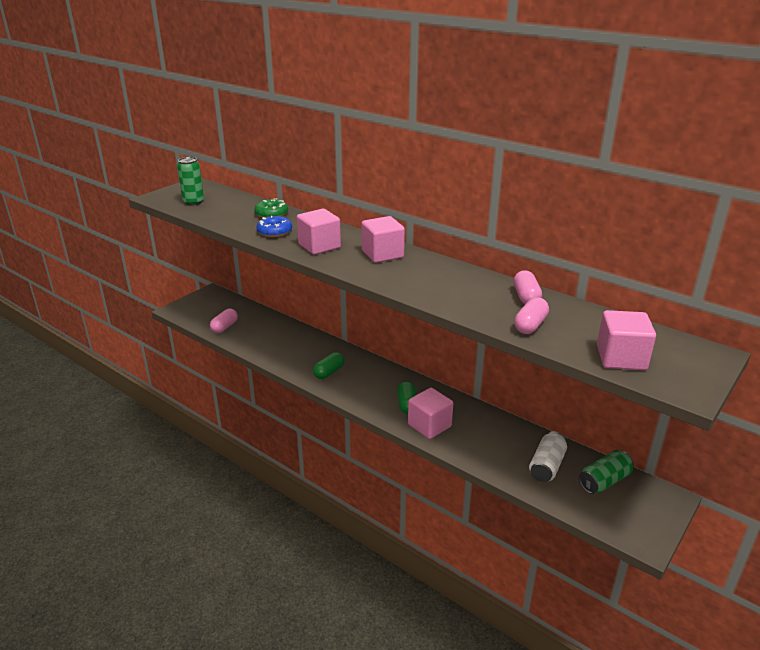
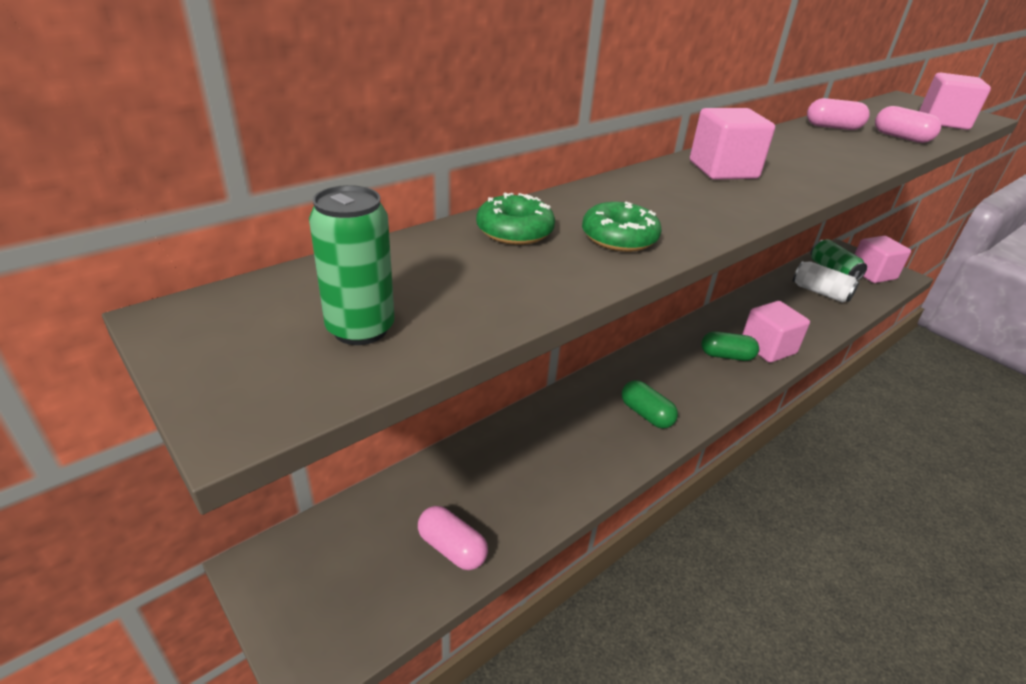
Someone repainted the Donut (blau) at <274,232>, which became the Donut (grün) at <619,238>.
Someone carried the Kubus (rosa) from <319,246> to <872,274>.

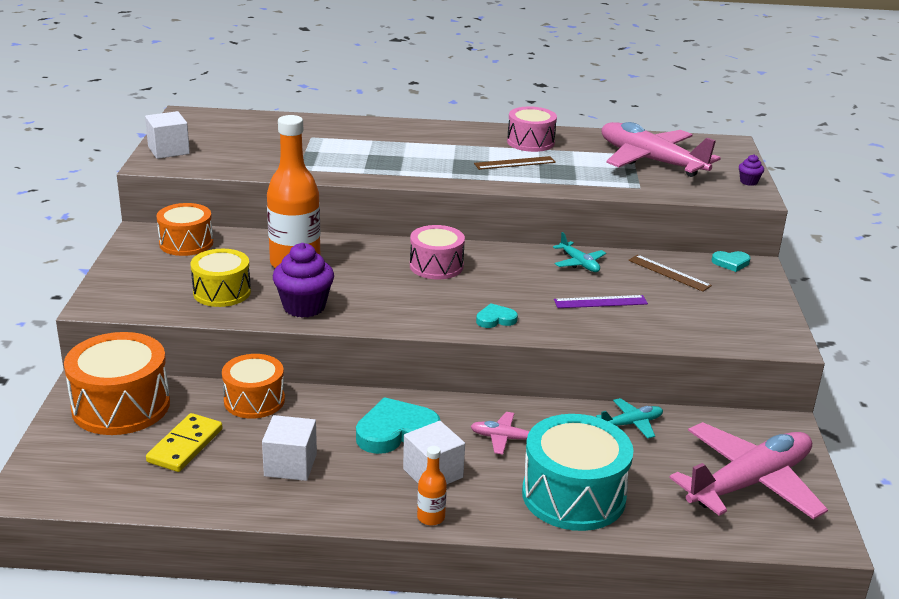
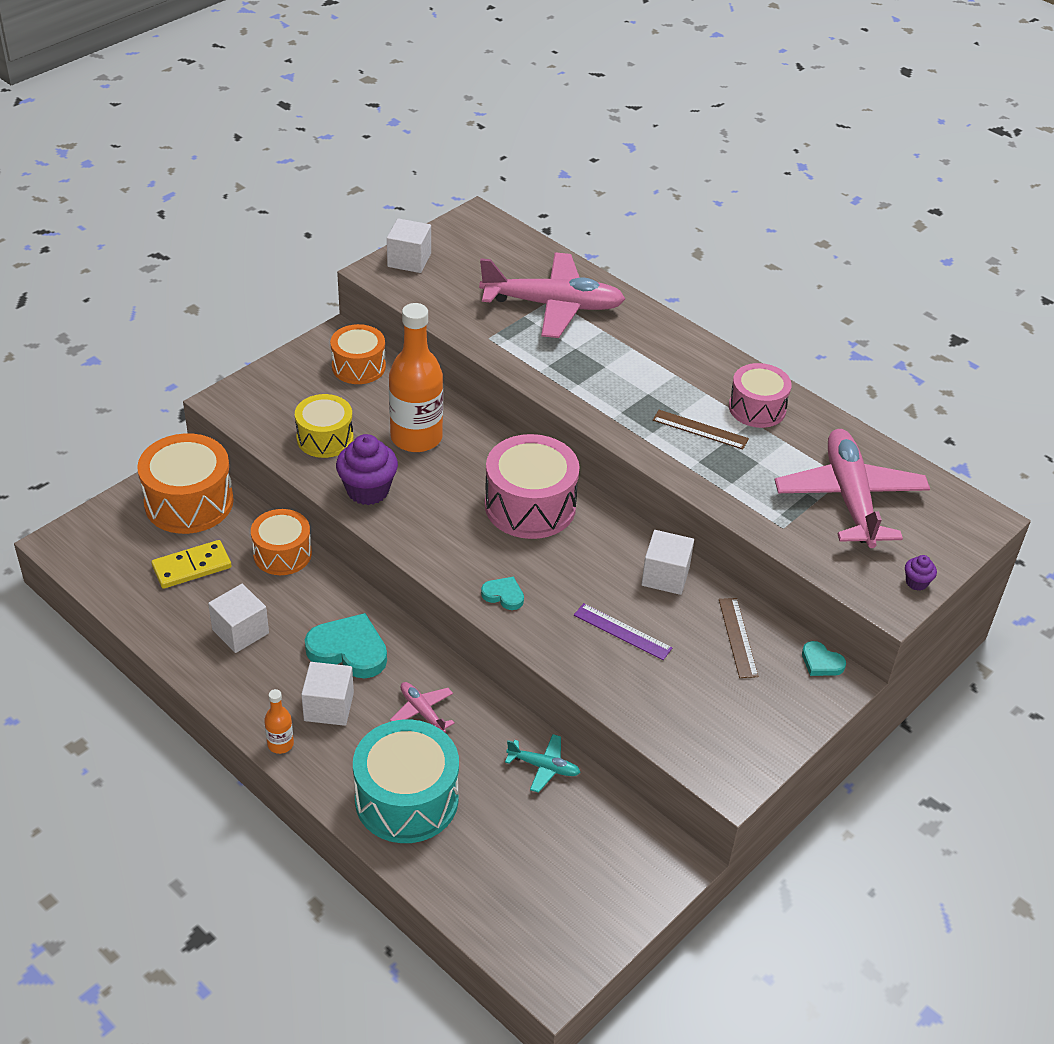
Someone scaled the Trommel (rosa) at <436,266> by 1.56.
Someone swapped the Flugzeug (türkis) at <579,263> for the Kubus (weiß) at <665,576>.
Someone carried the Flugzeug (rosa) from <749,482> to <553,305>.

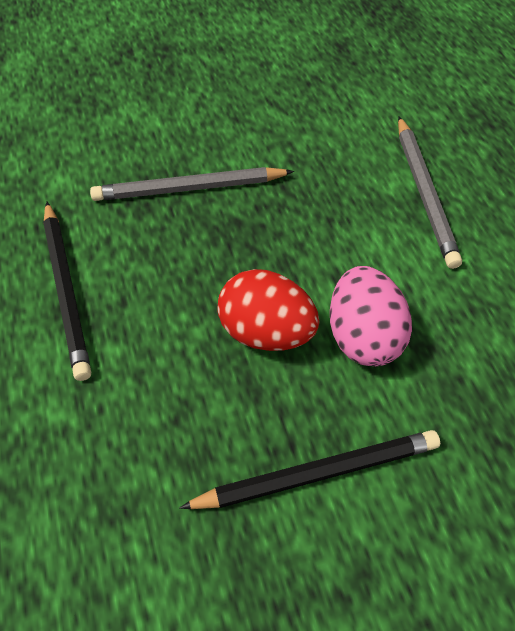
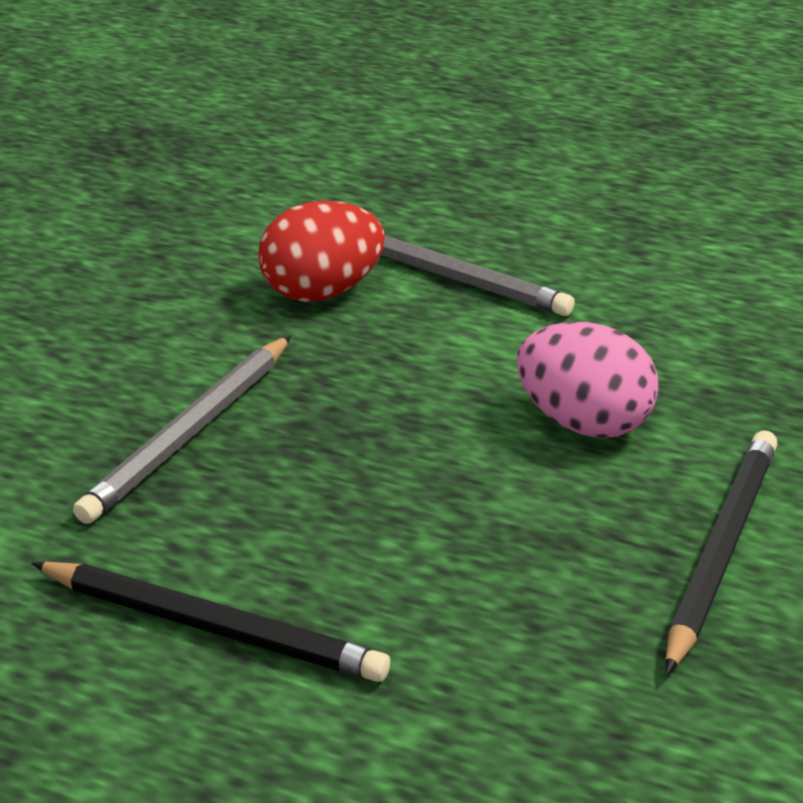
Someone carried the Ei (rot) from <266,332> to <322,291>.

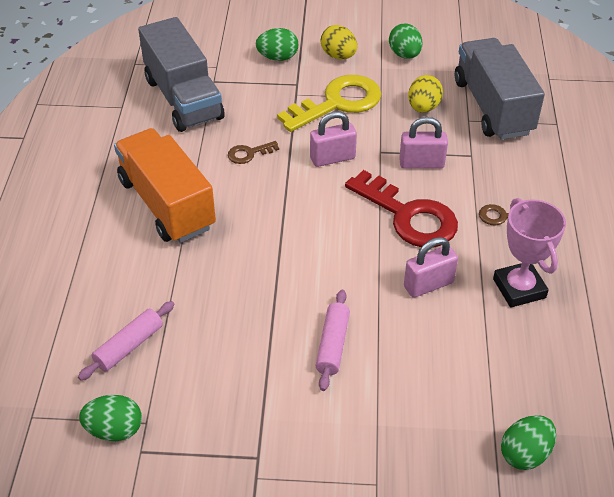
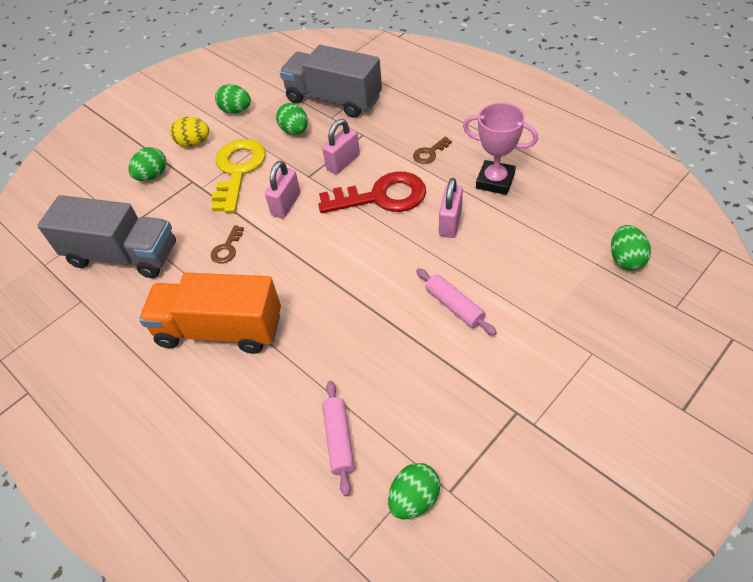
Someone repainted the Ei (gelb) at <423,107>, which became the Ei (grün) at <295,131>.

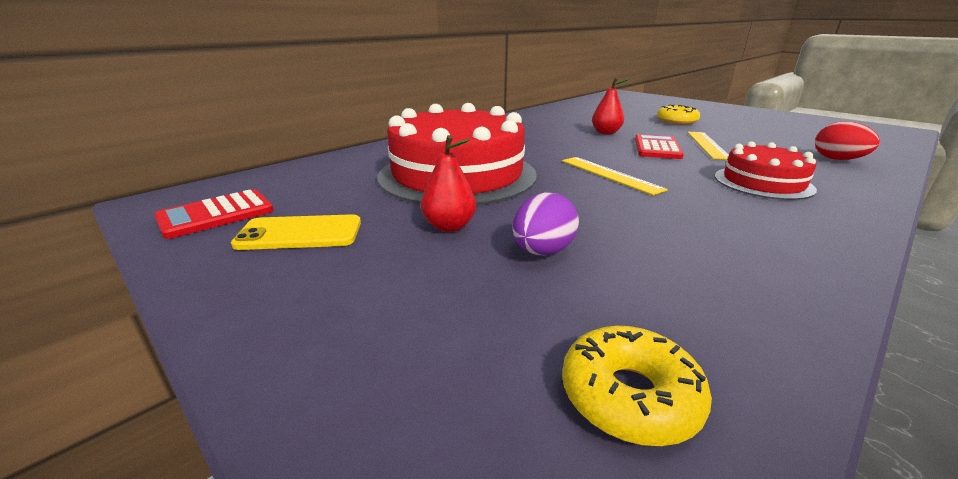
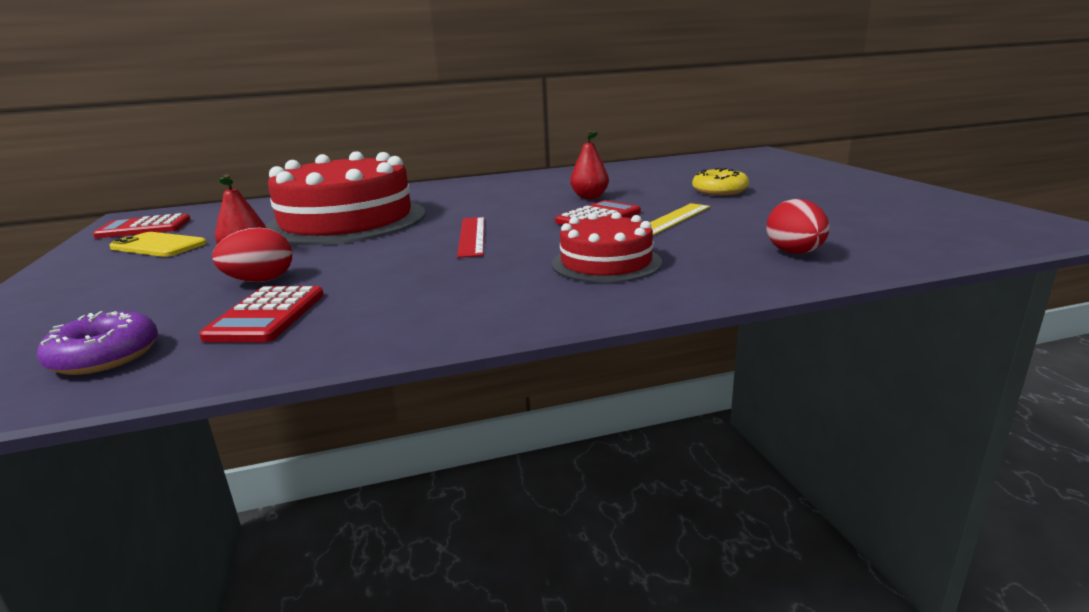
Someone repainted the Ei (lila) at <542,251>, which became the Ei (rot) at <260,281>.
Someone repainted the Lineal (gelb) at <609,174>, which became the Lineal (rot) at <471,236>.
Someone repainted the Donut (gelb) at <629,396>, which became the Donut (lila) at <105,356>.
Someone put down the Taschenrechner (rot) at <267,316>.

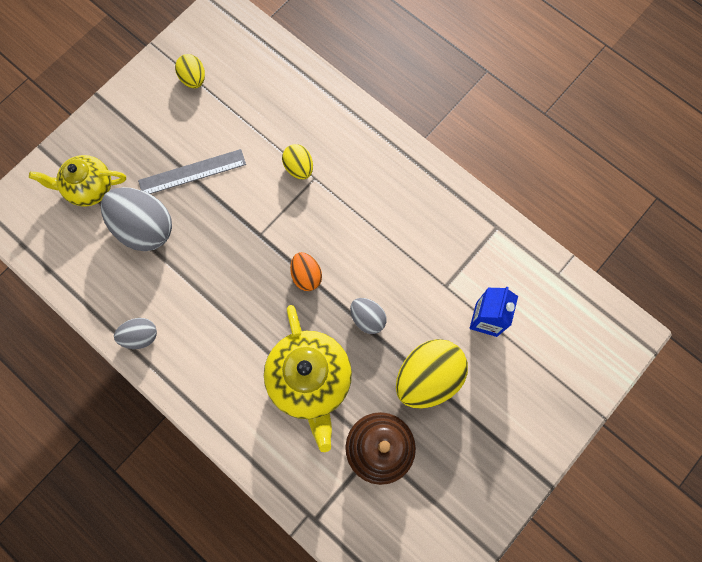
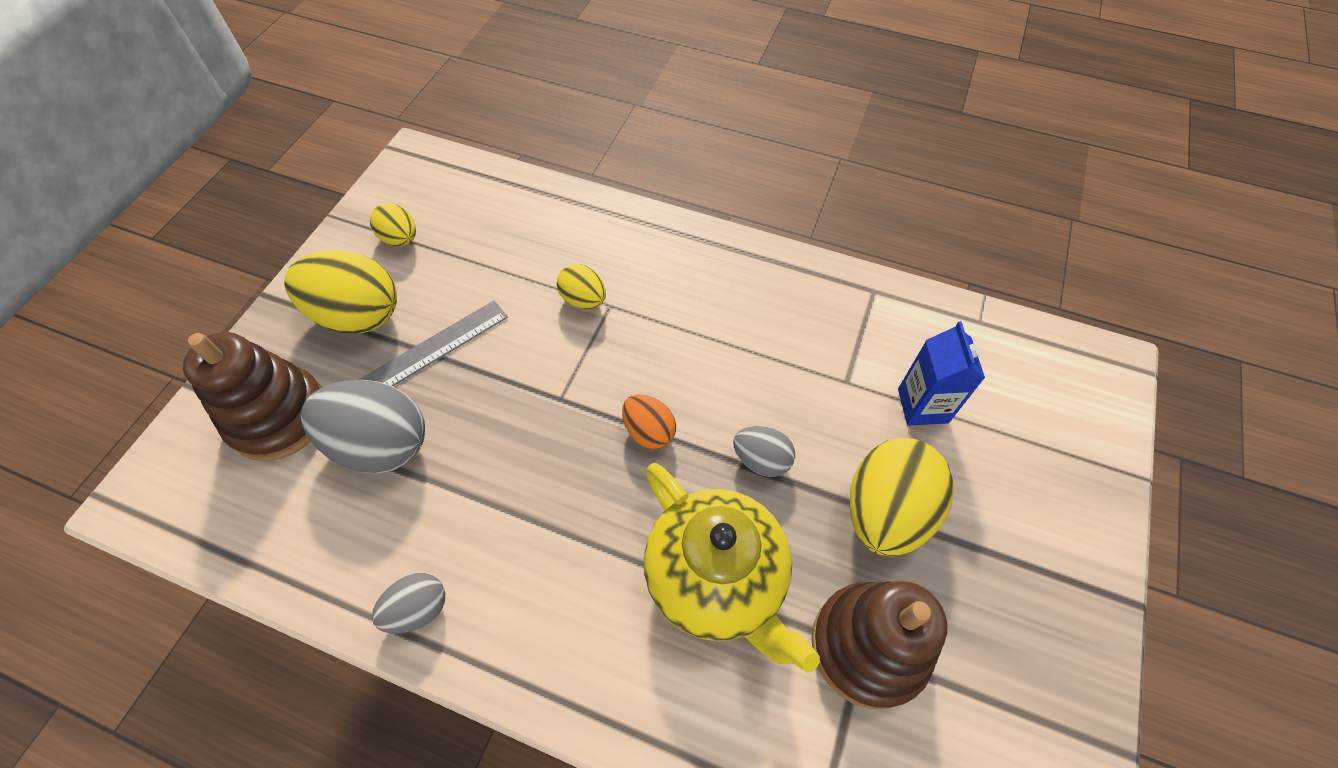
Someone swapped the Teekanne (gelb) at <89,188> for the Stapelspielzeug (braun) at <279,417>.
Someone put down the Ei (gelb) at <358,315>.

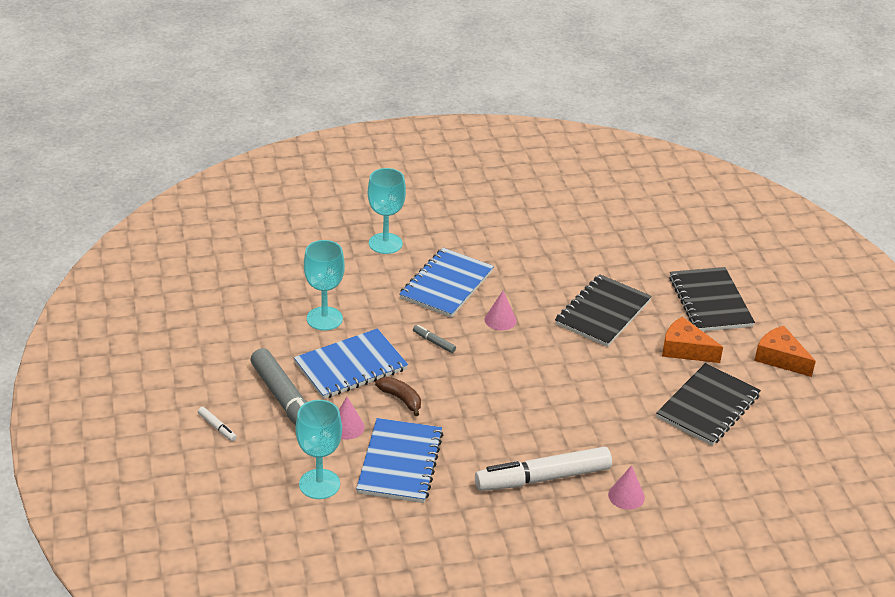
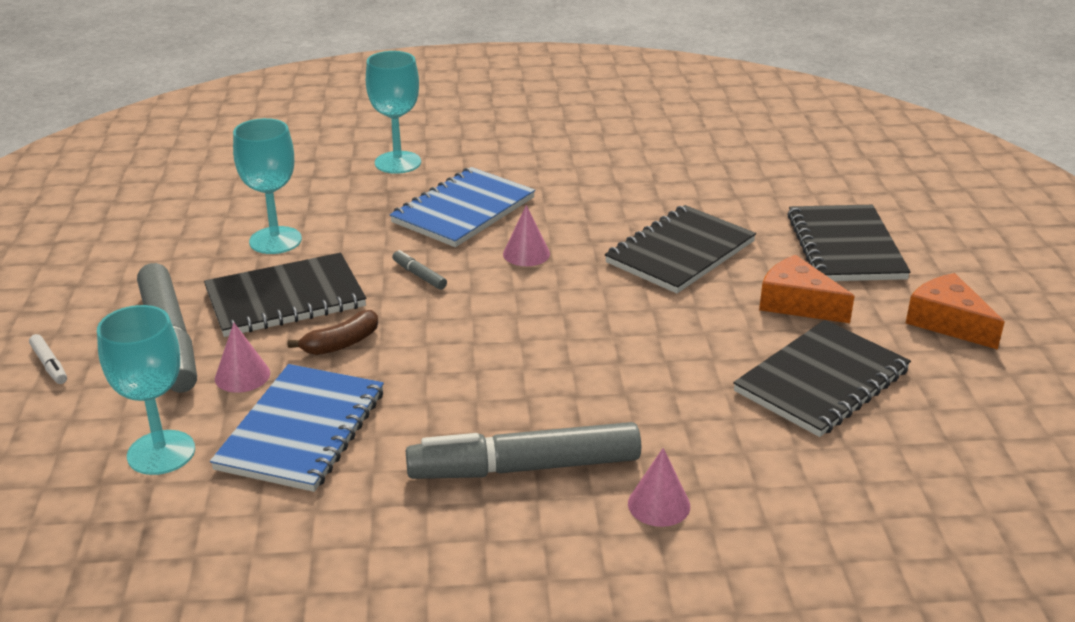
Someone repainted the Notizbuch (blau) at <350,366>, which became the Notizbuch (schwarz) at <285,298>.
Someone rotated the Banane (braun) at <401,399> by 90 degrees clockwise.
Someone repainted the Filzstift (weiß) at <543,478>, which became the Filzstift (grau) at <524,468>.

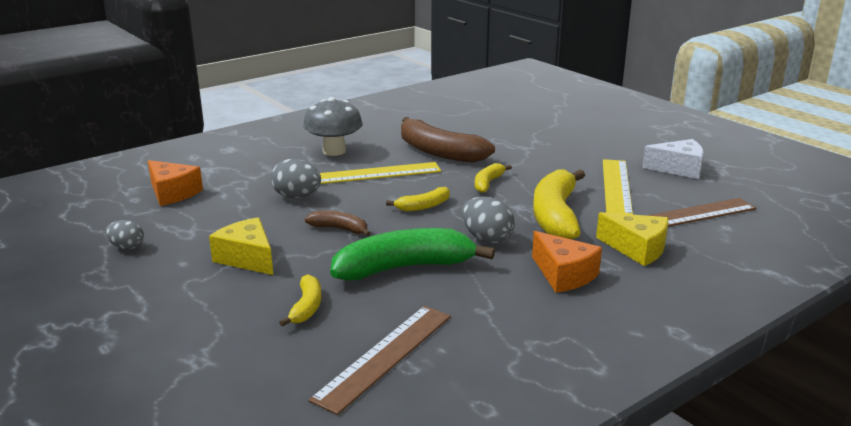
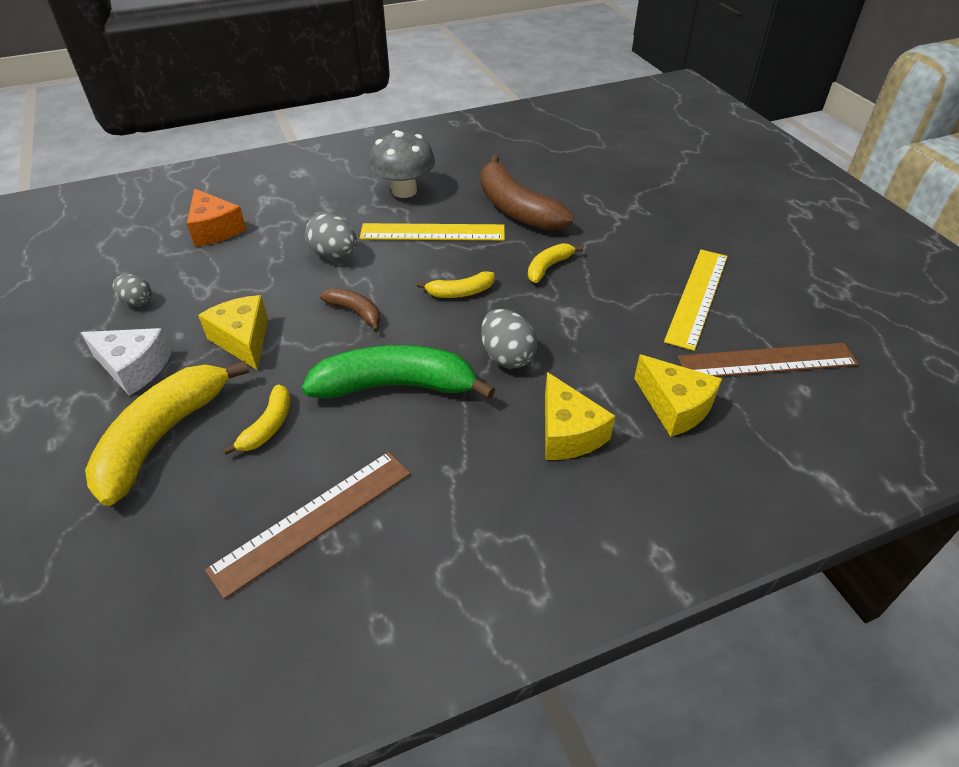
Someone repainted the Käse (orange) at <564,275>, which became the Käse (gelb) at <568,433>.
Someone carried the Banane (gelb) from <556,216> to <163,437>.
Someone carried the Käse (weiß) from <678,169> to <134,368>.

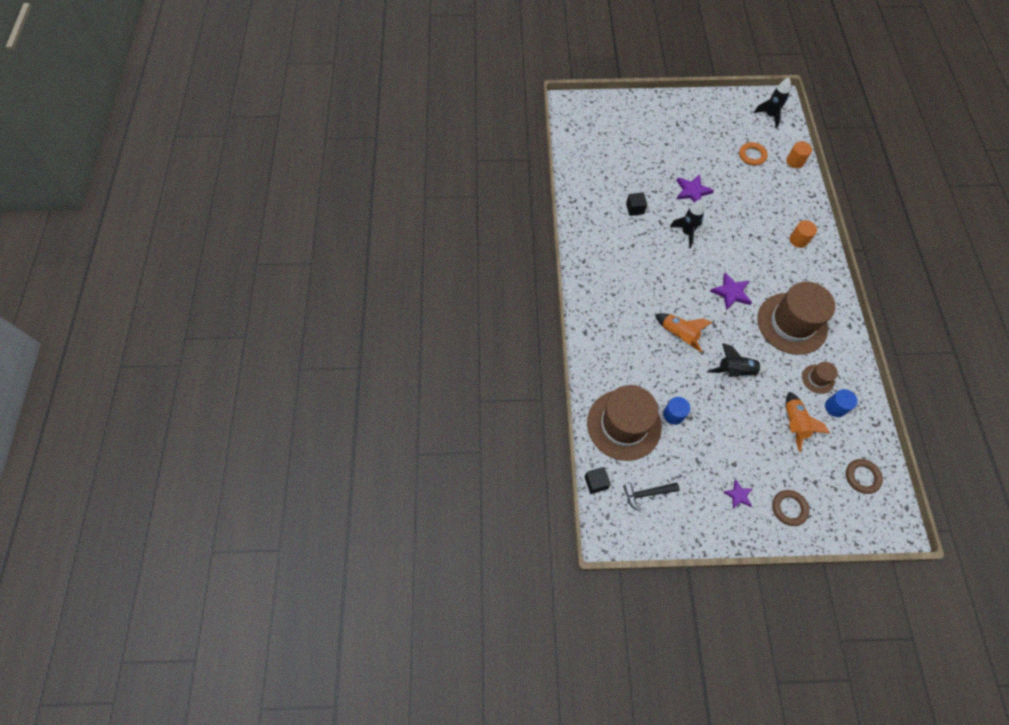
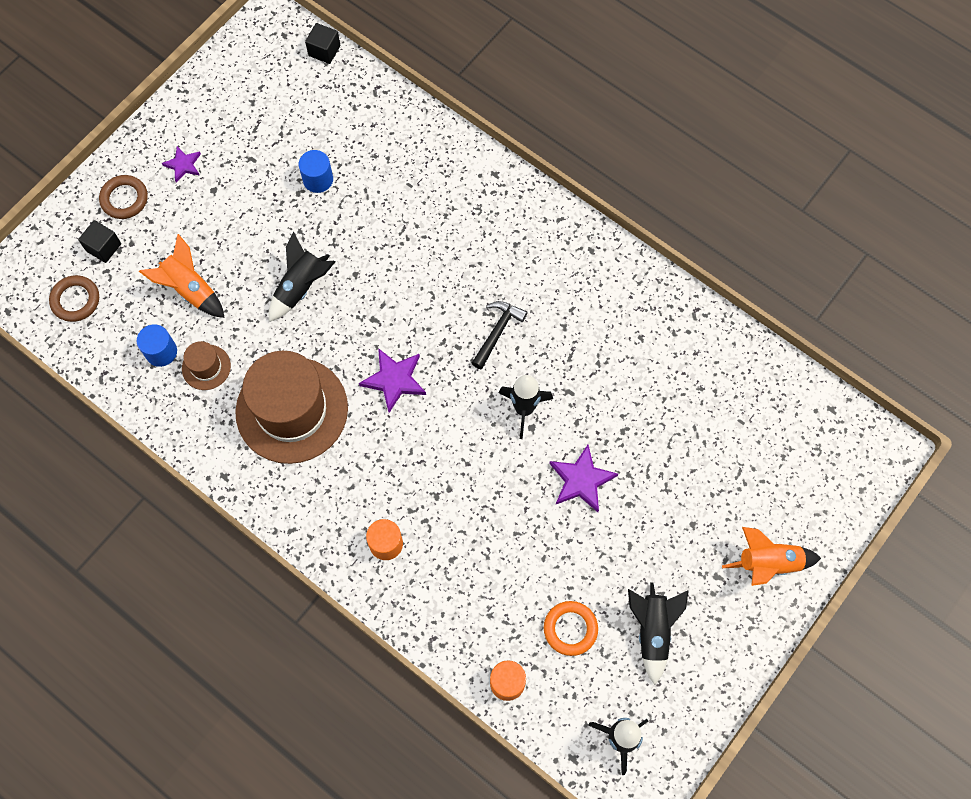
Someone took away the Hut (braun) at <624,425>.
Someone carried the Hammer (schwarz) from <647,493> to <497,332>.
Someone carried the Kubus (schwarz) from <635,209> to <103,247>.
Someone carried the Rakete (orange) from <678,334> to <768,563>.
Someone put down the Rakete (schwarz) at <652,630>.

